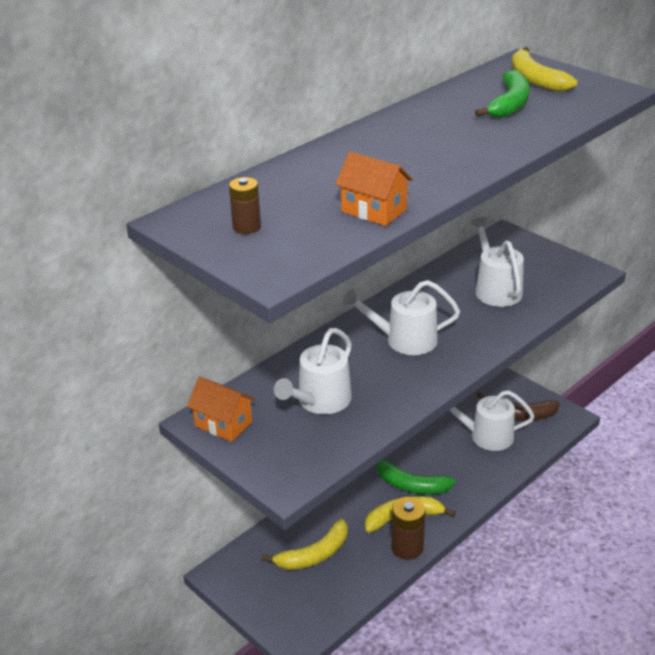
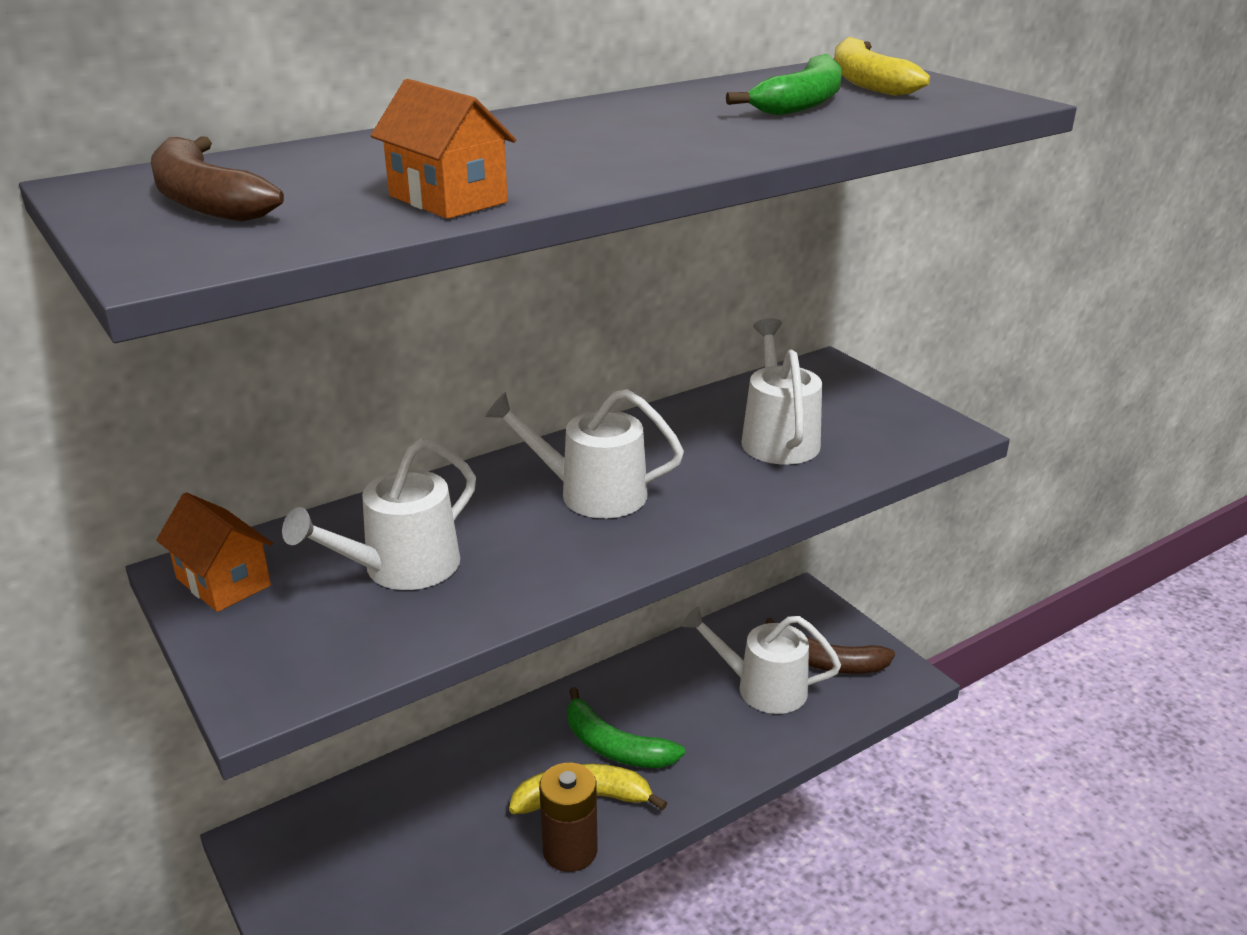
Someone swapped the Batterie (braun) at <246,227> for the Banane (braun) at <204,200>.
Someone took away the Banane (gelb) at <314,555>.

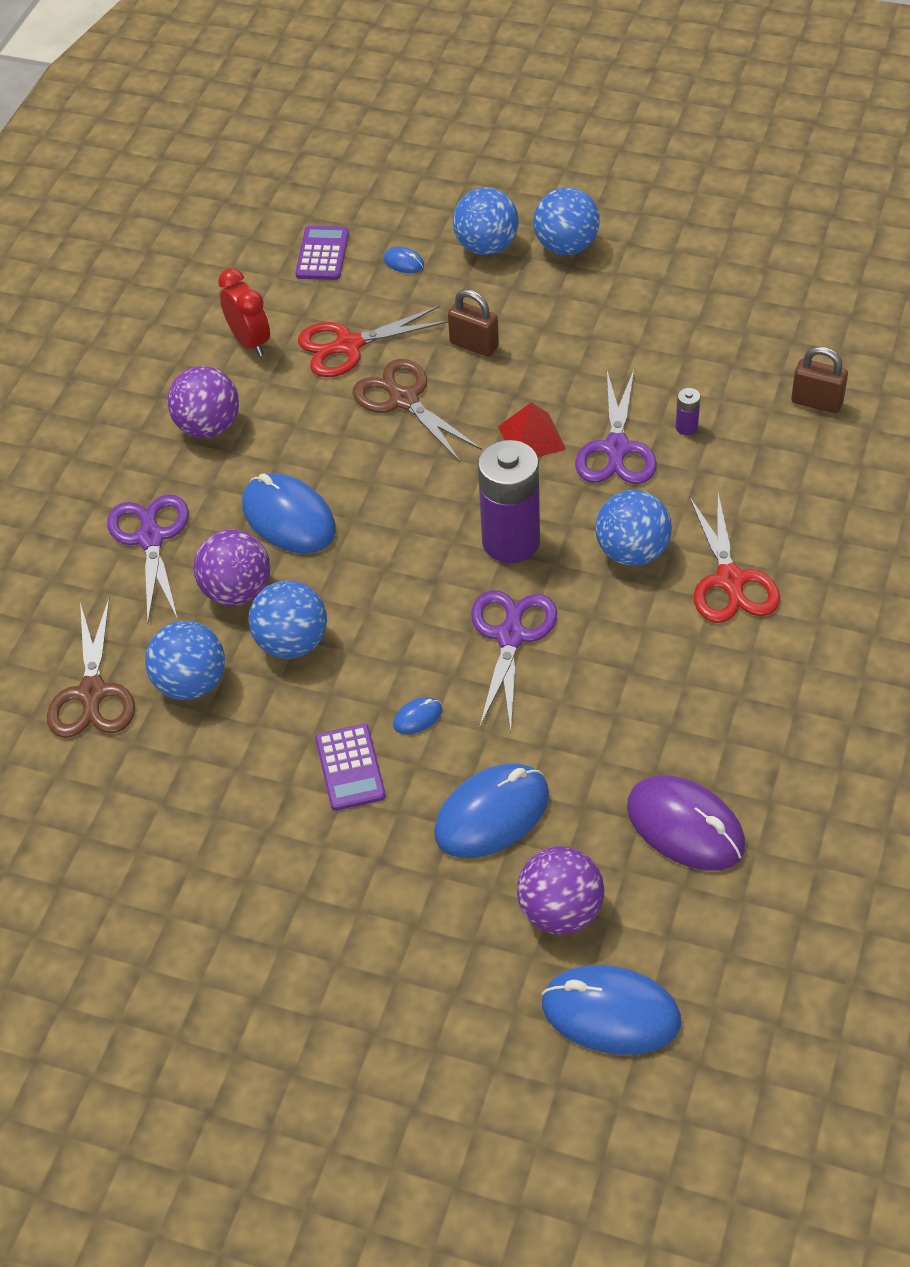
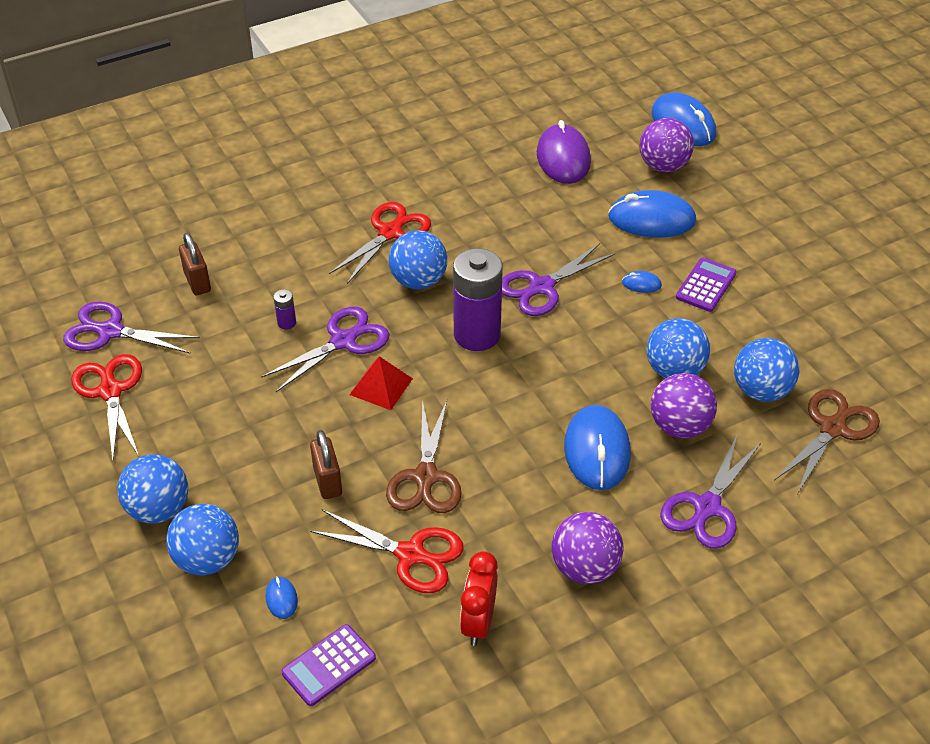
Someone put down the Schere (lila) at <110,331>.
Someone put down the Schere (rot) at <110,391>.

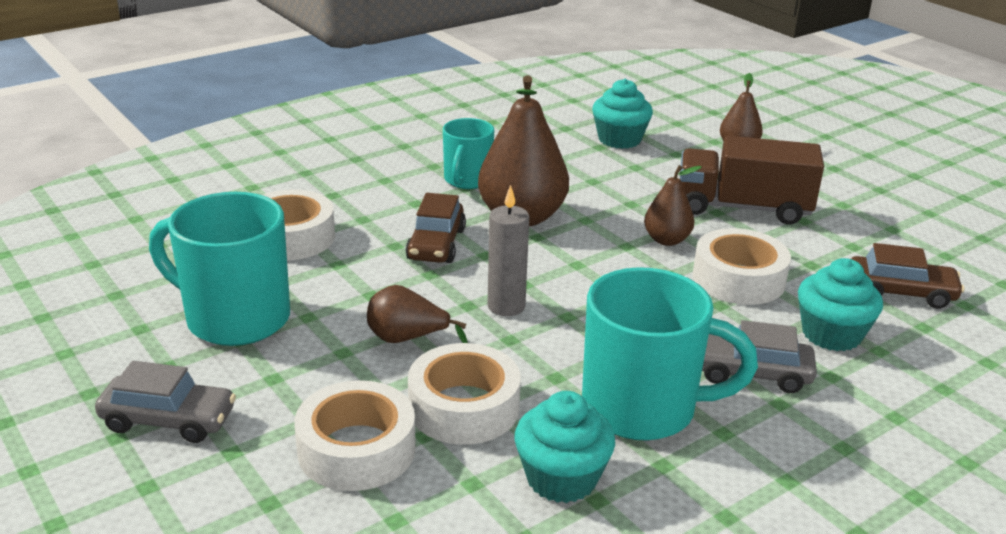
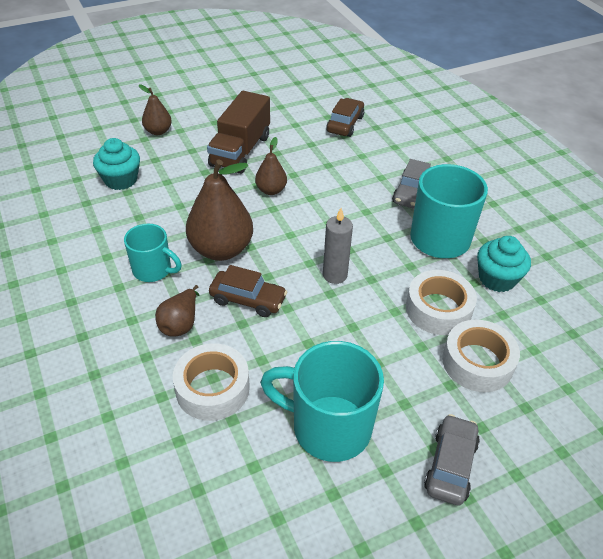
Someone rotated the Tasse (türkis) at <234,318> by 75 degrees clockwise.
Someone carried the Birne (braun) from <407,339> to <180,323>.
Someone took away the Klebeband (weiß) at <738,279>.
Someone took away the Muffin (türkis) at <831,334>.

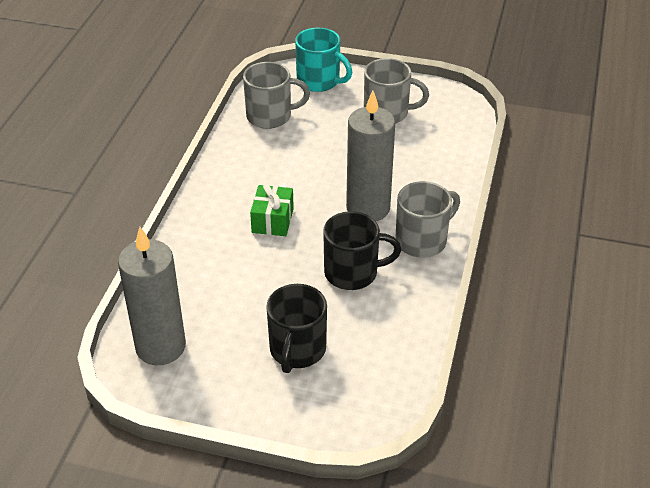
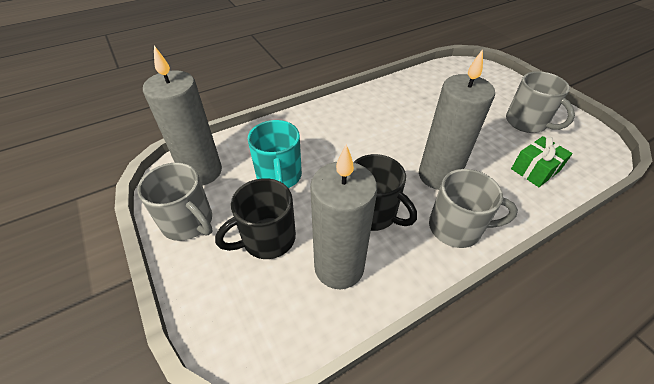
Someone carried the Tasse (grau) from <270,116> to <188,222>.
Someone carried the Geschenk (grün) from <272,220> to <535,170>.
Someone carried the Tasse (türkis) from <319,81> to <279,176>.
Someone put down the Kerze (grau) at <339,267>.

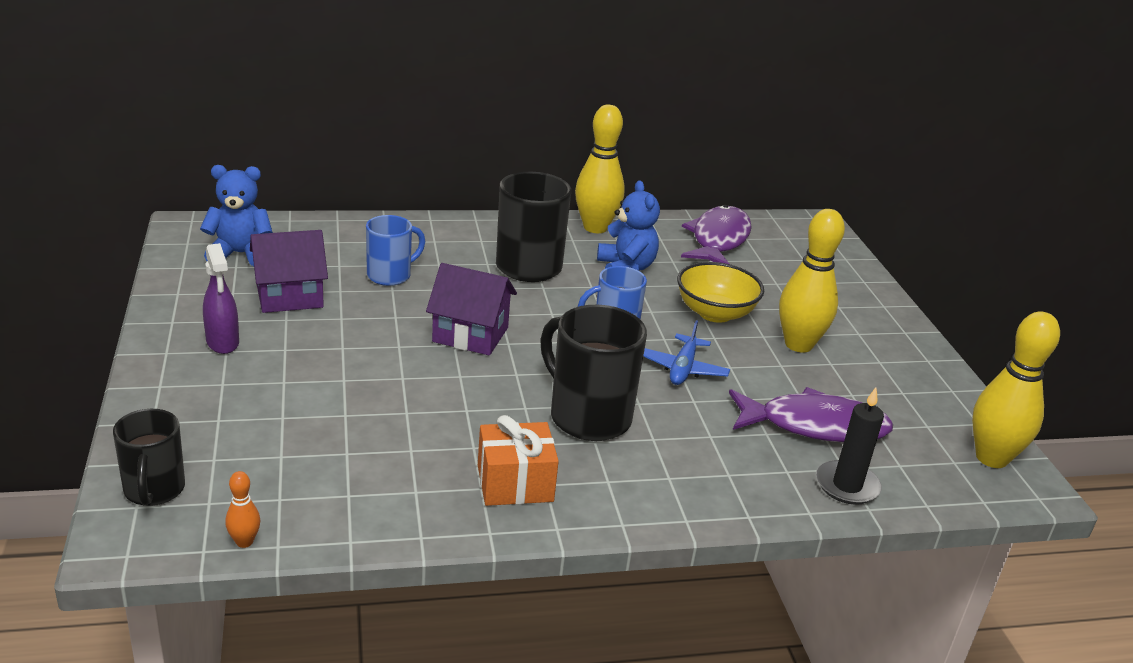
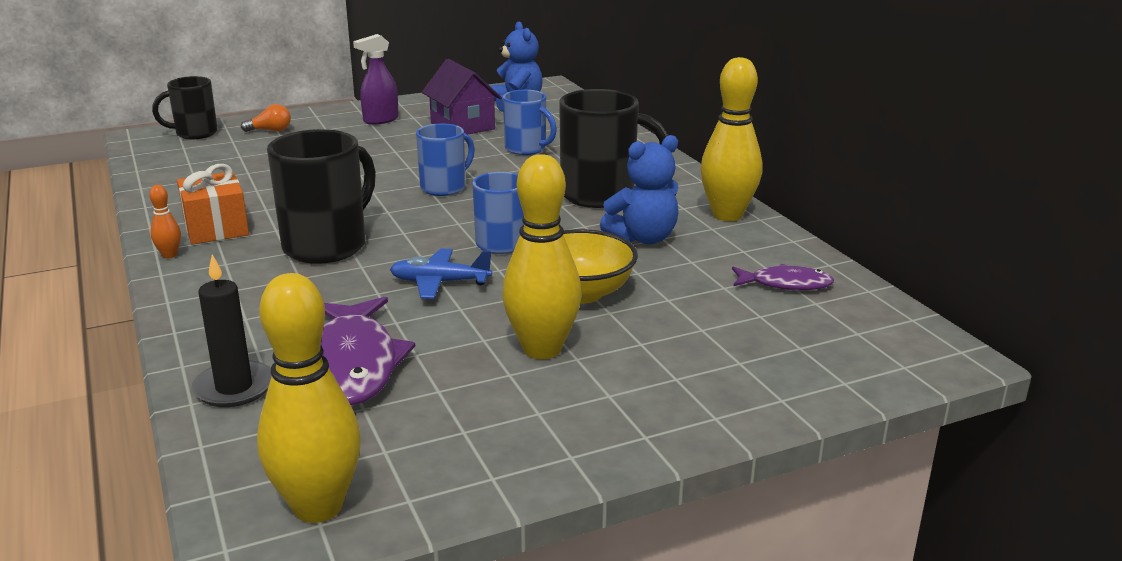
Someone carried the Bowlingkegel (orange) from <244,542> to <169,255>.
Someone swapped the Haus (lila) at <470,335> for the Tasse (blau) at <444,187>.
Someone scaled the Fisch (lila) at <718,240> by 0.56.
Someone put down the Glühbirne (orange) at <270,130>.

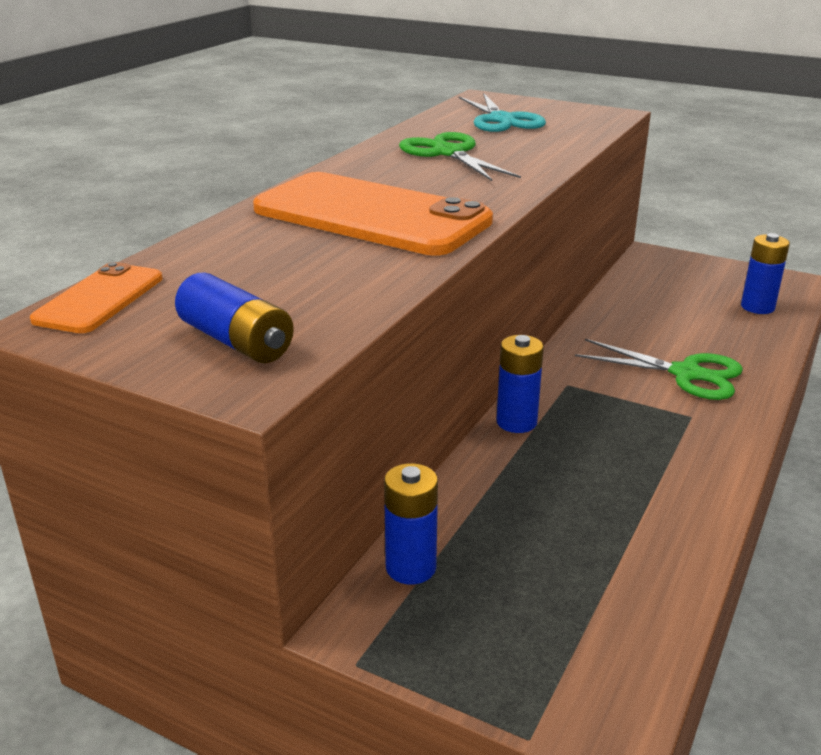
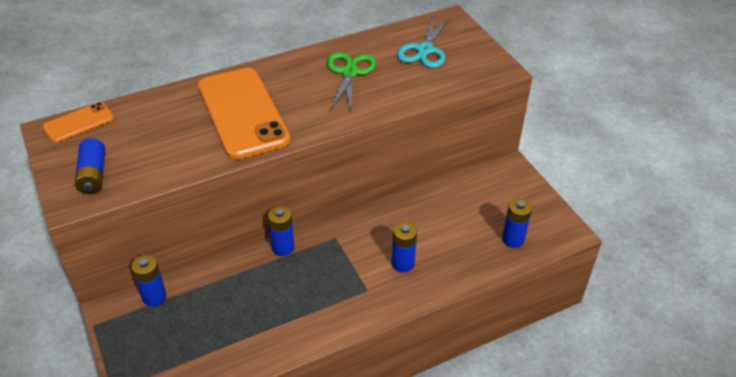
Someone swapped the Schere (grün) at <686,374> for the Batterie (blau) at <402,263>.

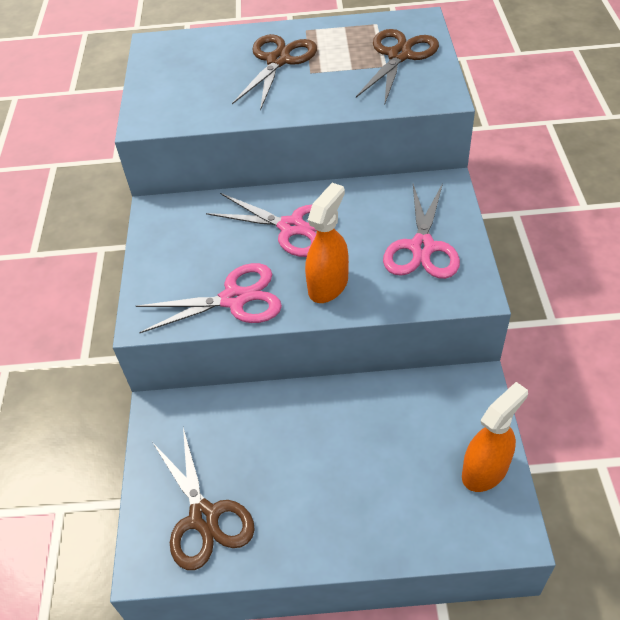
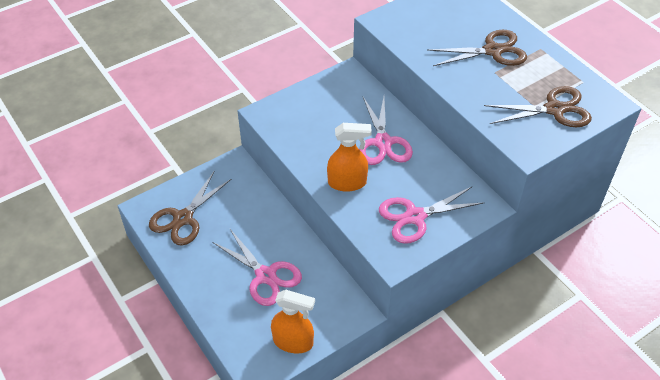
Someone carried the Schere (rosa) from <234,299> to <265,275>.

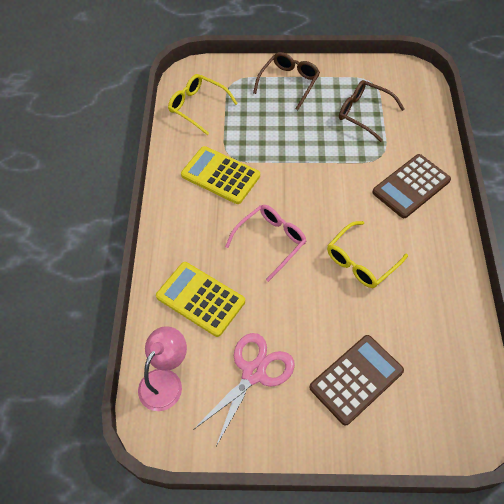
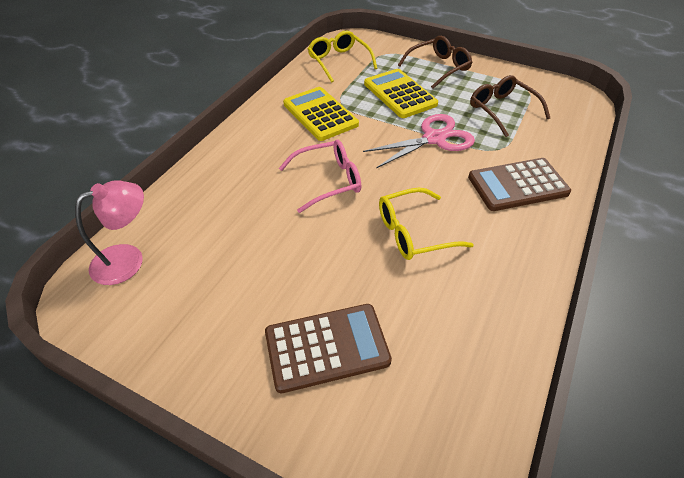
Someone carried the Taschenrechner (gelb) from <200,299> to <400,94>.
Someone carried the Schere (rosa) from <253,373> to <434,138>.

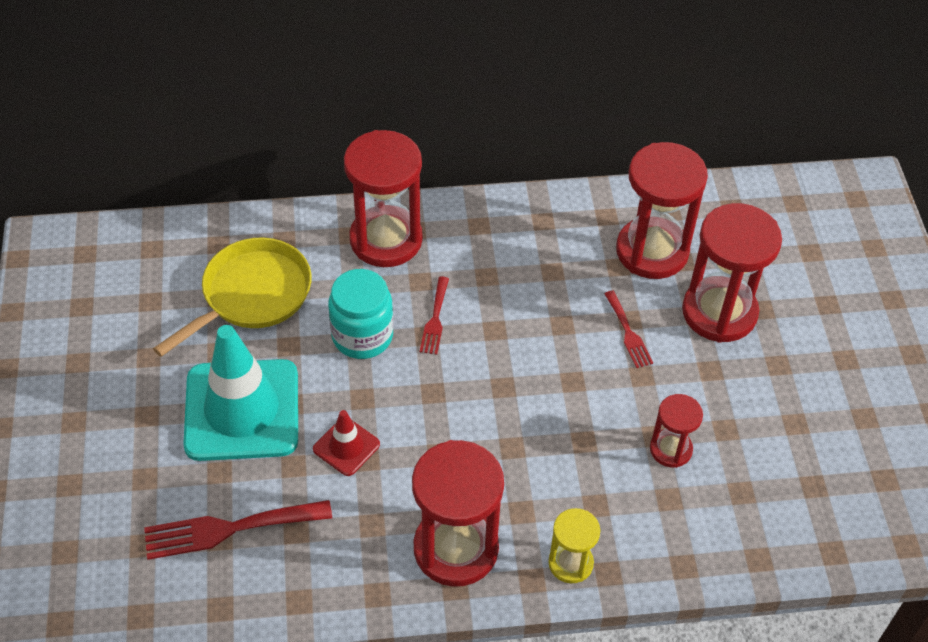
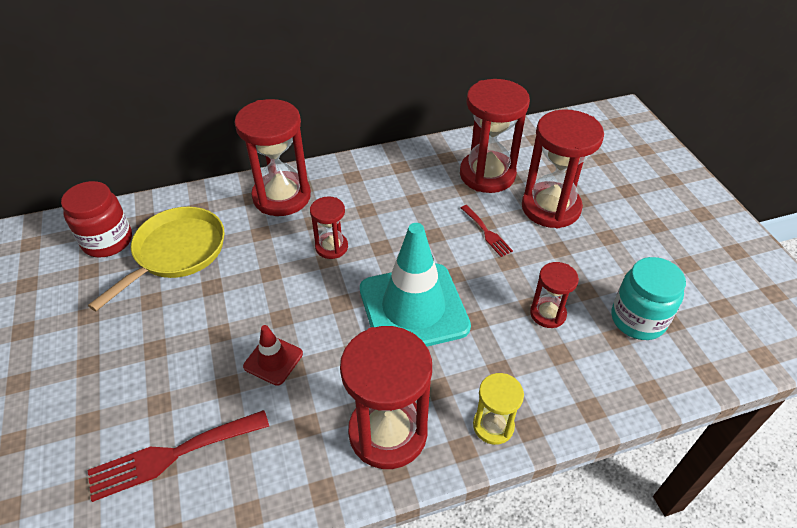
Someone carried the Leitkegel (türkis) from <242,410> to <413,308>.
Someone carried the Einmachglas (türkis) from <362,336> to <638,319>.
Someone swapped the Gabel (rot) at <435,319> for the Sanduhr (rot) at <331,247>.
Someone put down the Einmachglas (rot) at <108,241>.

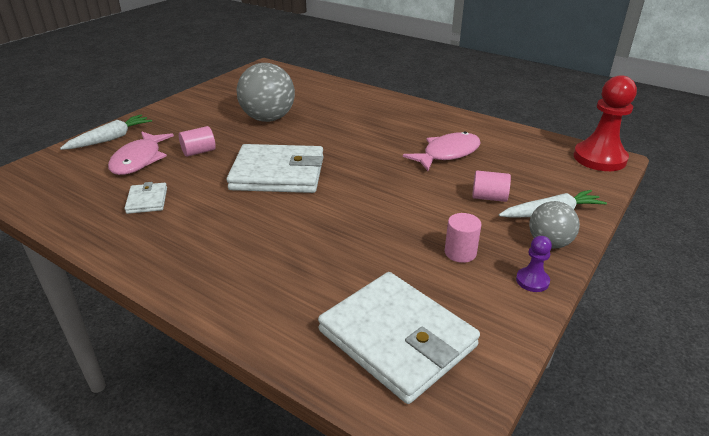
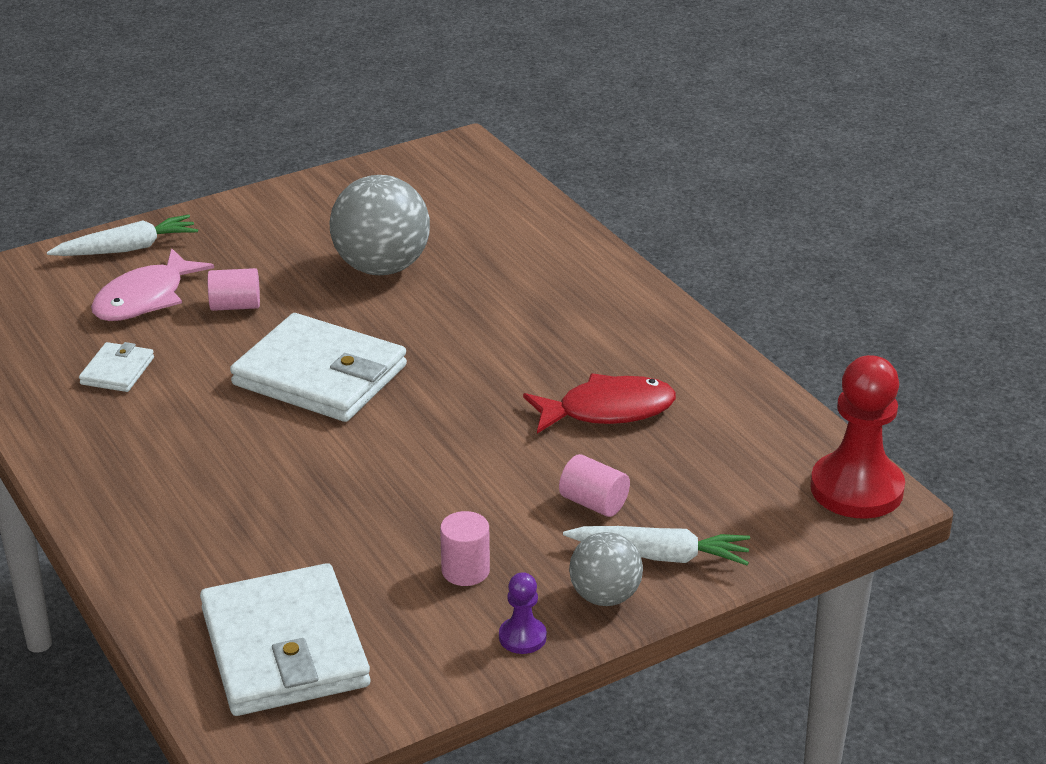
Someone repainted the Fisch (rosa) at <447,154>, which became the Fisch (rot) at <607,410>.

